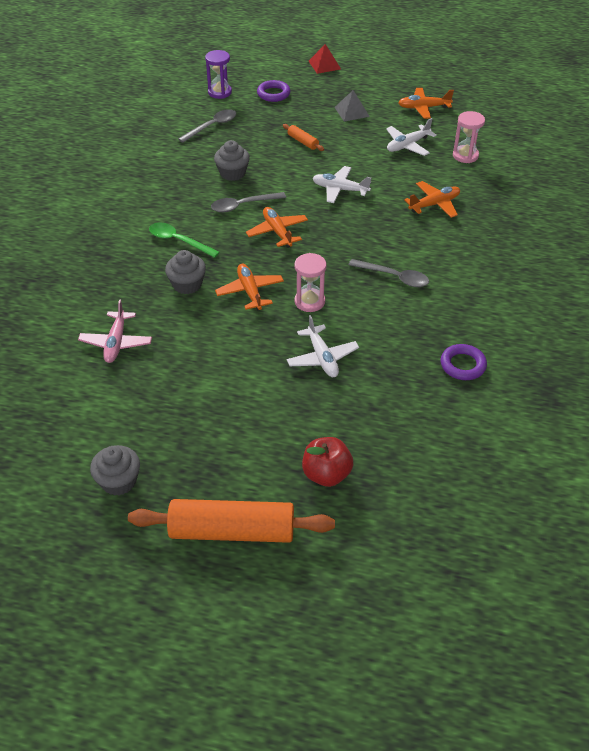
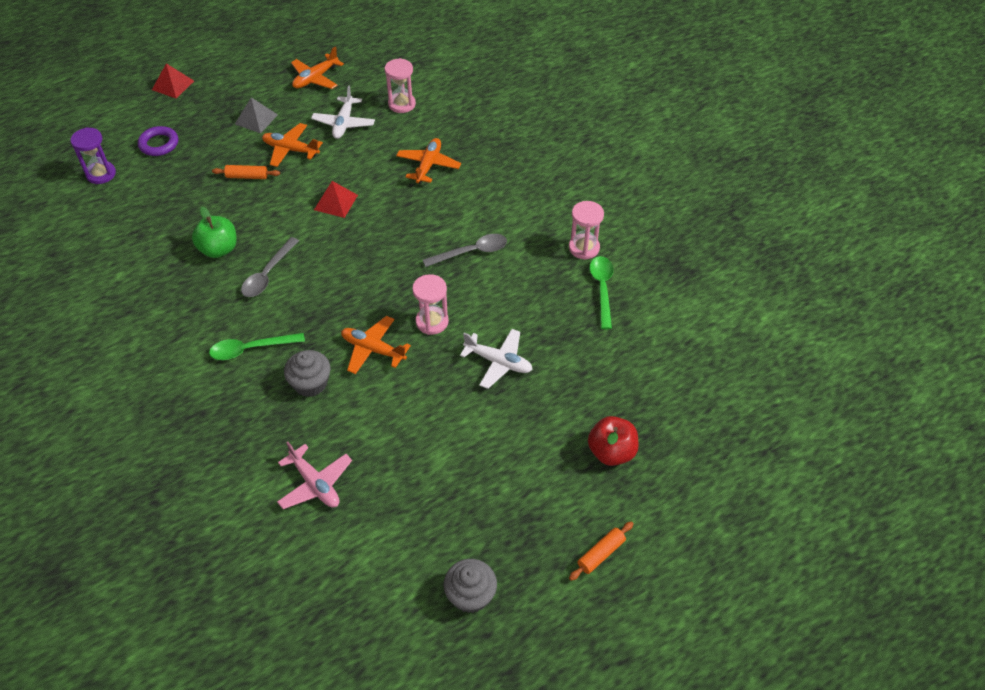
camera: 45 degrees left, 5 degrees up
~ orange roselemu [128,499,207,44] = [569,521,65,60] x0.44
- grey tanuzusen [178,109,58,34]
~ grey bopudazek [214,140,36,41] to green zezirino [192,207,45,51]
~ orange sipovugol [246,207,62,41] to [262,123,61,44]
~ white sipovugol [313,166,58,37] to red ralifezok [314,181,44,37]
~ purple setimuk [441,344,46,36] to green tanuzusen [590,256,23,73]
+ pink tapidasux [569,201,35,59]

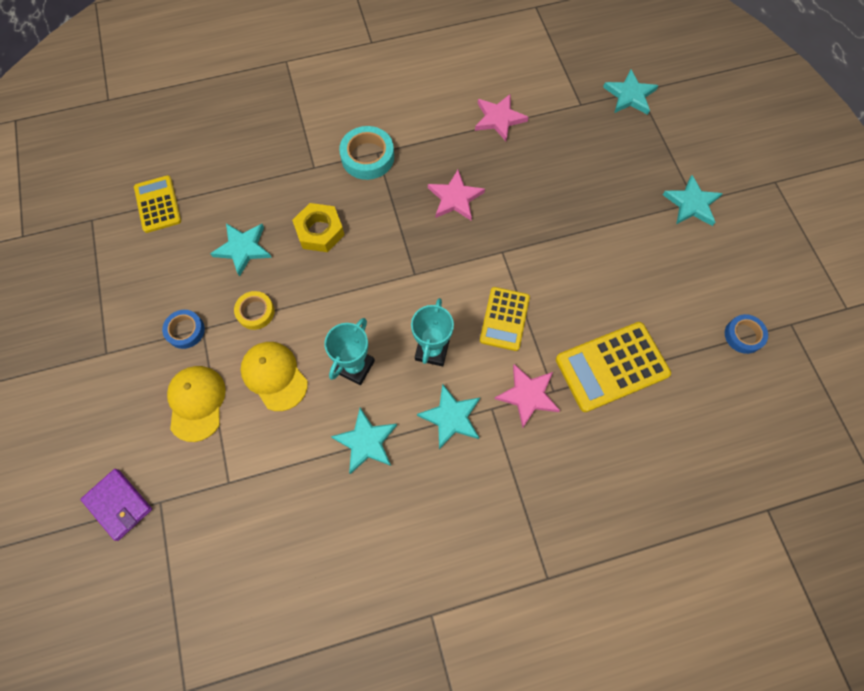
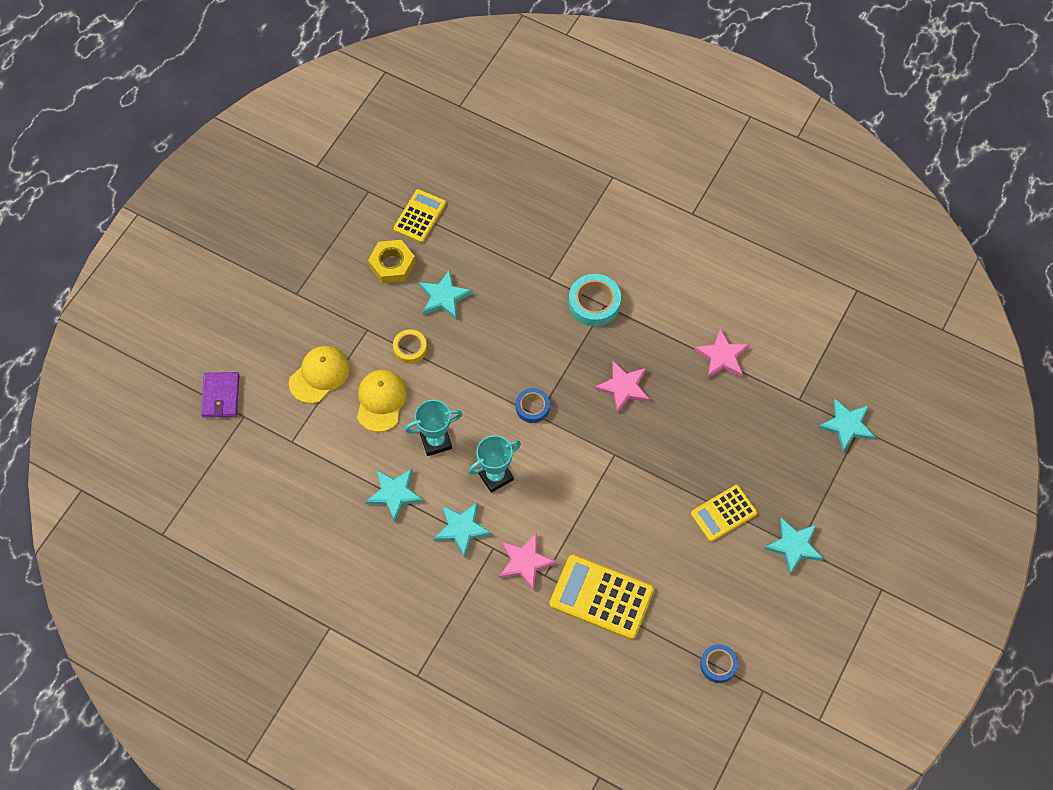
camera: 45 degrees right, 5 degrees down
~ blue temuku [162,310,43,39] to [516,388,34,35]
~ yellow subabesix [292,203,52,49] to [368,240,47,44]
~ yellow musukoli [480,287,50,64] to [691,485,67,57]

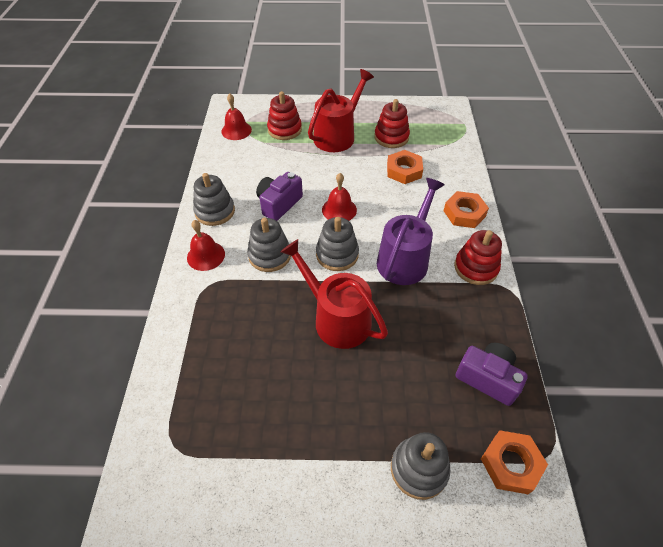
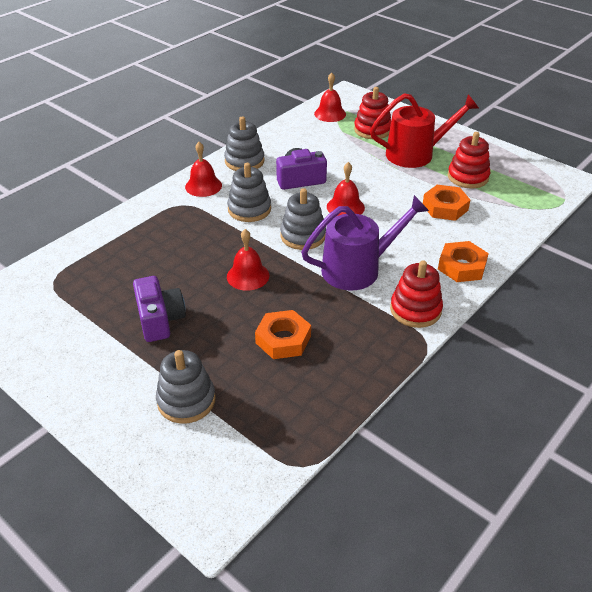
camera: 40 degrees right, 10 degrees down
~ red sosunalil [280,239,108,110] to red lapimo [227,229,42,62]
~ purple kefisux [456,343,72,63] to [133,276,53,66]
~ orange subabesix [481,430,67,64] to [255,310,56,49]

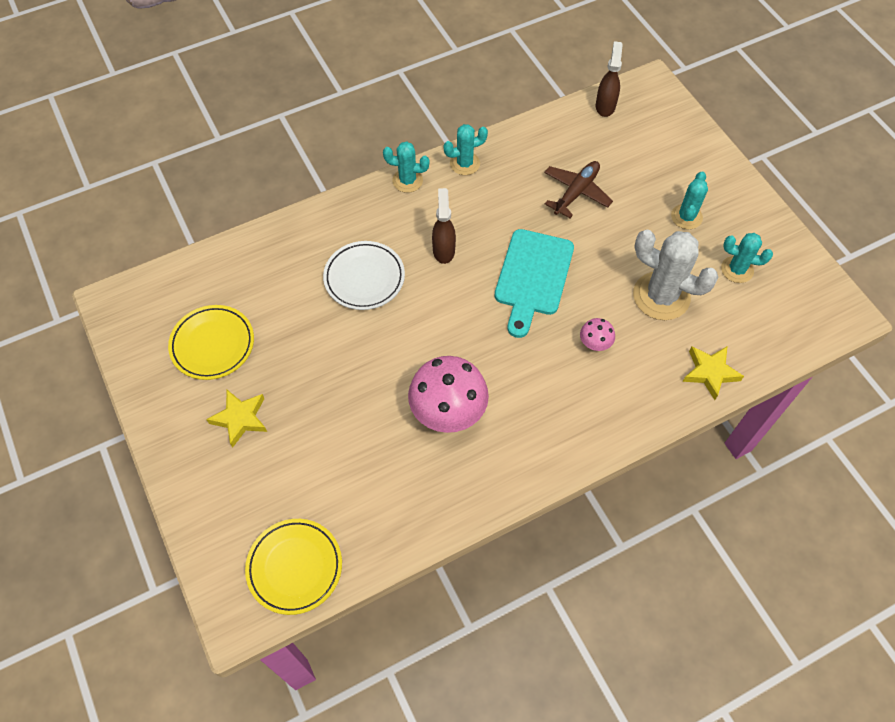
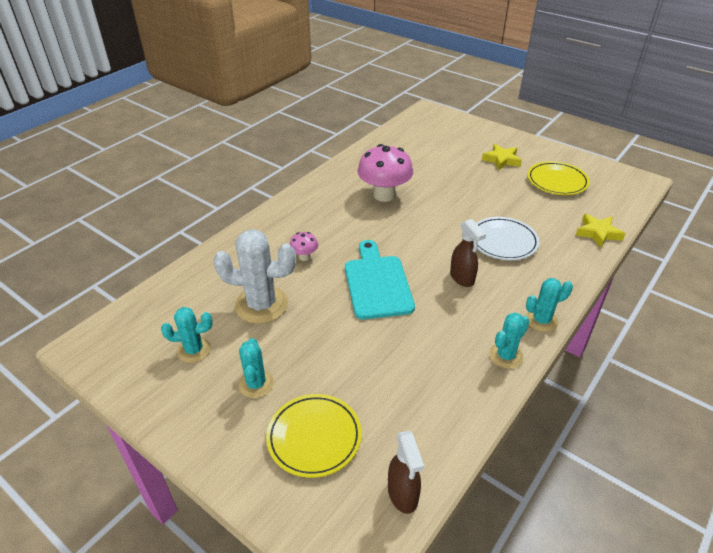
camera: 155 degrees right, 20 degrees down
~ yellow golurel [245,519,97,96] to [266,394,96,84]
- brown sipovugol [544,161,69,57]
~ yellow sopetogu [683,346,61,54] to [576,214,50,34]

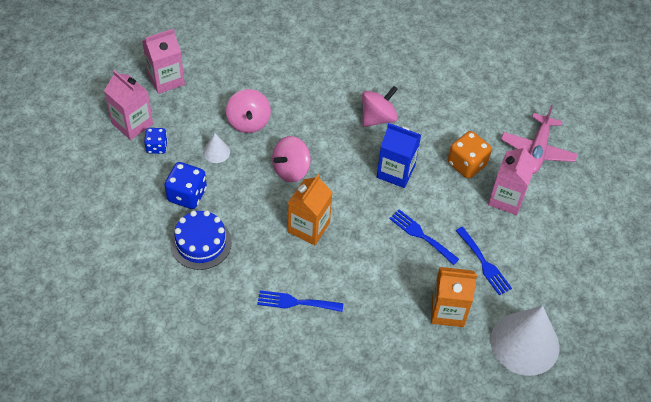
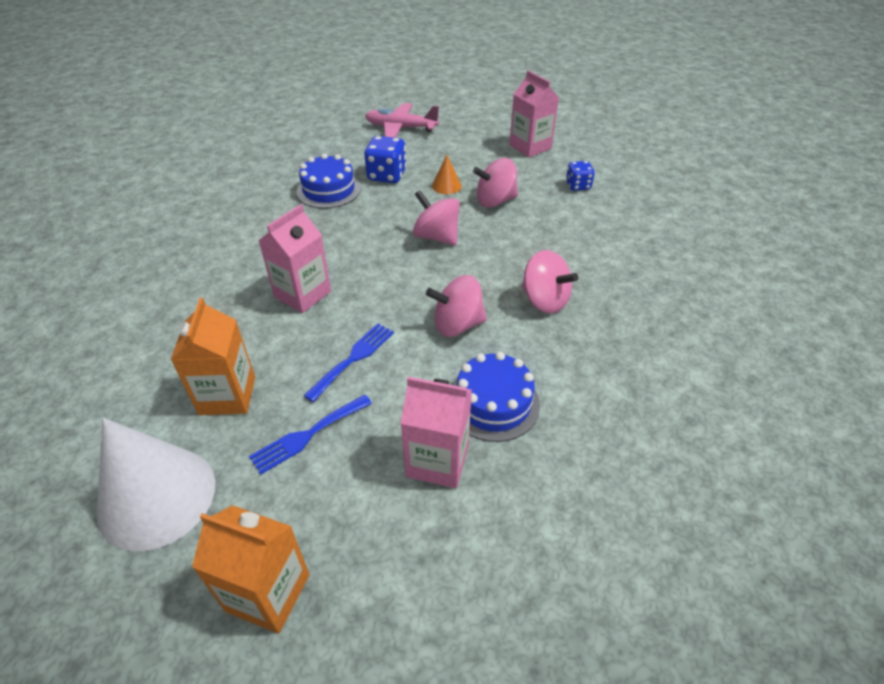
camera: 85 degrees right, 10 degrees down
~ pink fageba [104,70,49,70] to [258,204,73,109]
~ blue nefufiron [144,128,24,26] to [566,161,29,30]
~ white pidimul [203,133,27,30] to orange pidimul [432,155,30,39]
- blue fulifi [257,290,86,22]
~ orange fageba [288,174,45,71] to [192,505,118,129]
~ blue fageba [377,123,44,65] to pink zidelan [426,275,61,62]
~ orange nefufiron [448,131,44,48] to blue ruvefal [454,352,86,90]
~ pink sipovugol [501,105,76,69] to [365,103,74,35]

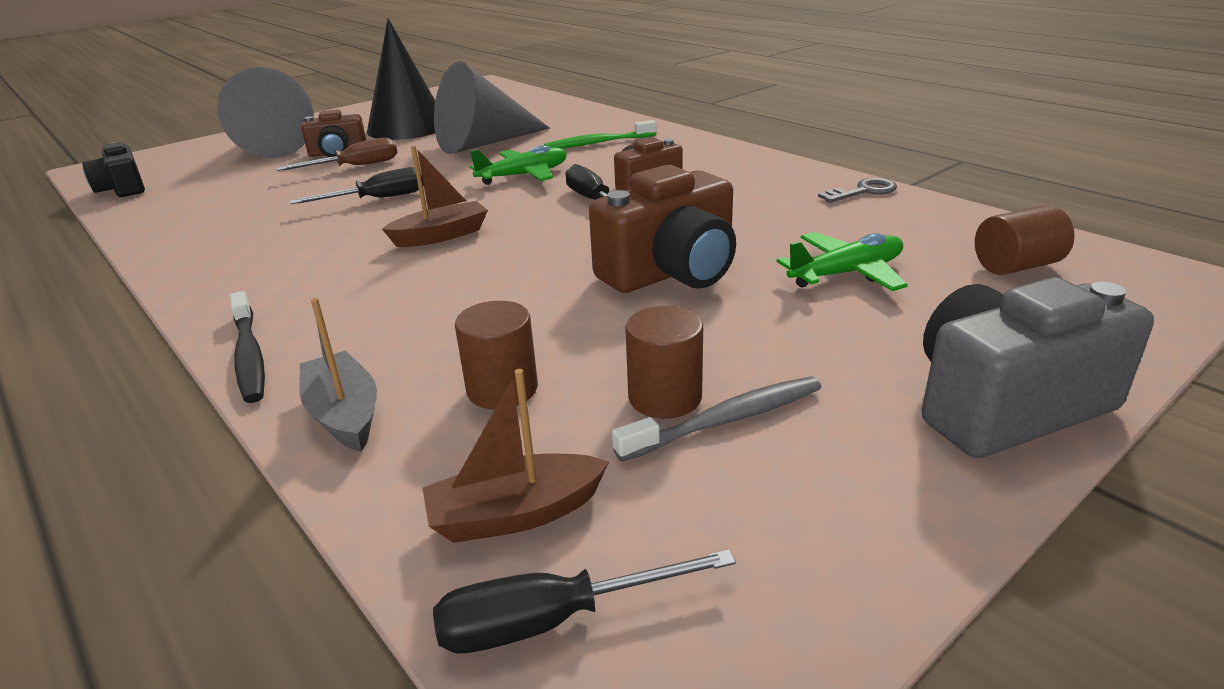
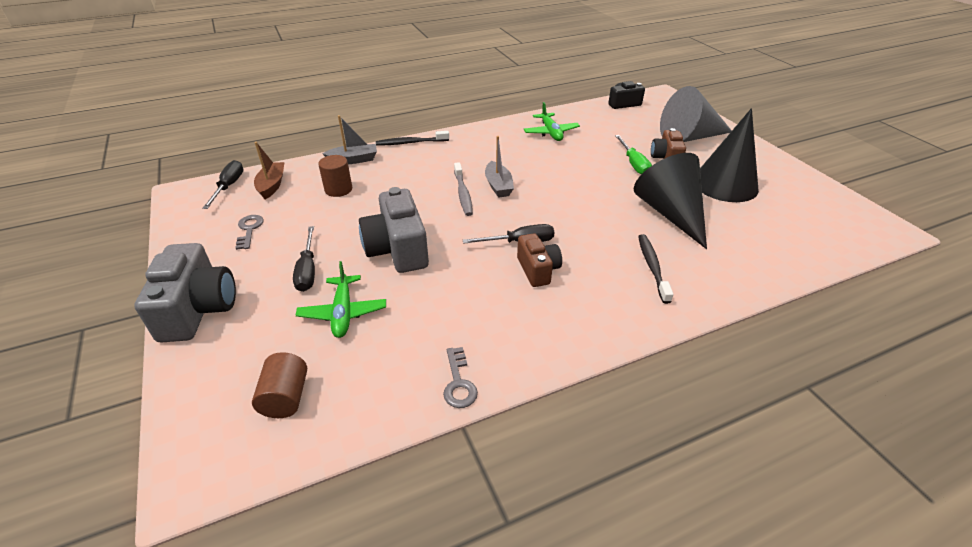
camera: 105 degrees right, 10 degrees up
~ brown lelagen [276,138,121,33] to green lelagen [615,135,37,39]
~ black lelagen [290,167,134,37] to [293,226,22,66]
~ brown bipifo [382,145,106,102] to grey bipifo [485,136,29,62]
~ grey pidimul [434,61,116,93] to black pidimul [634,153,73,96]
~ green sipovugol [470,145,97,40] to [524,102,56,39]
~ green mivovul [544,120,112,29] to black mivovul [638,234,35,70]
~ brown kefisux [589,165,147,128] to grey kefisux [359,187,70,86]
~ grey mivovul [612,376,209,85] to [454,162,19,54]
- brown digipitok [626,306,77,112]
+ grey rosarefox [235,215,29,35]

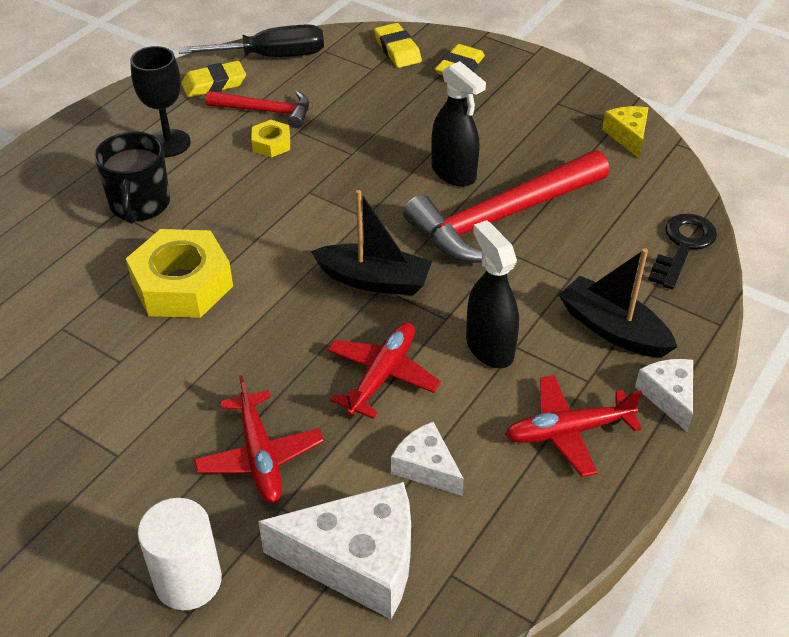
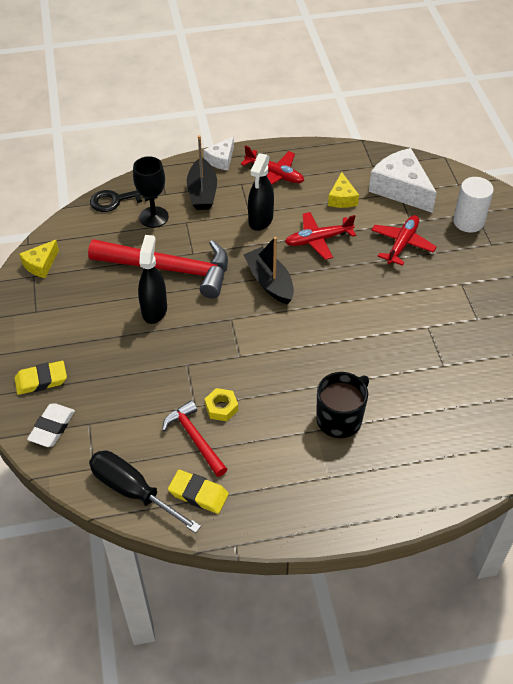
camera: 135 degrees left, 5 degrees up
- yellow subabesix [126,229,107,89]
~ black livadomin [130,46,61,111] to [133,156,36,72]
~ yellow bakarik [374,23,48,45] to white bakarik [27,403,48,44]
~ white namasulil [391,422,73,74] to yellow namasulil [328,172,31,36]

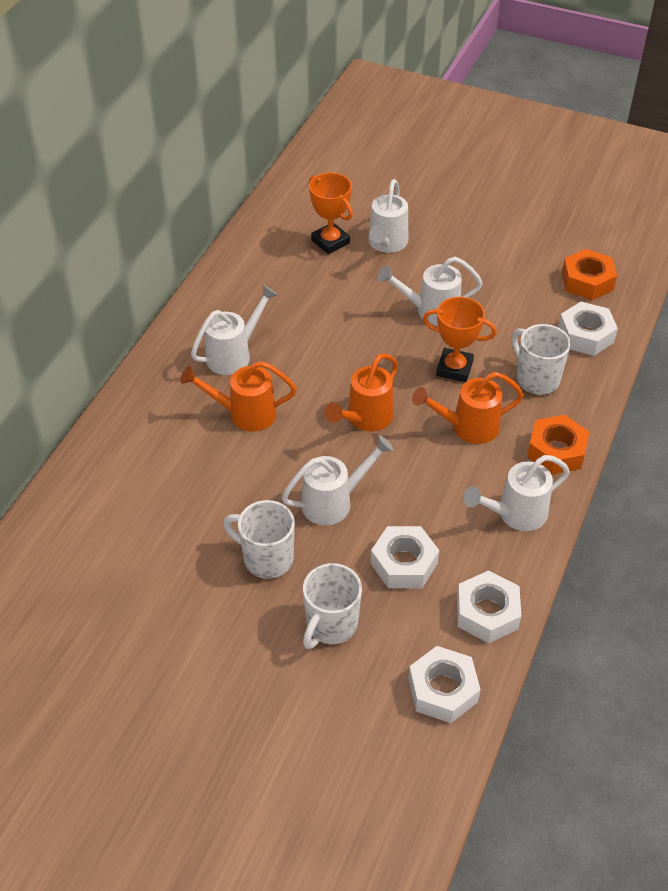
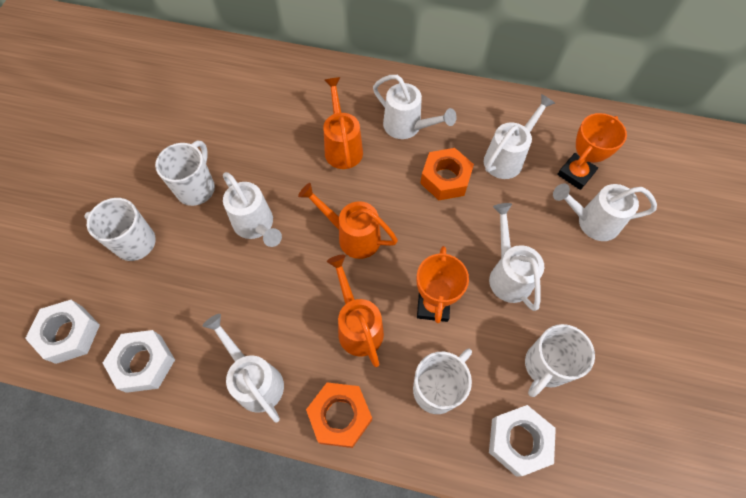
camera: 80 degrees right, 15 degrees up
- white subabesix [371,526,68,62]
~ orange subabesix [562,249,55,51] to [420,148,54,52]
+ white sosunalil [484,94,71,85]
+ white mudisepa [525,324,70,73]

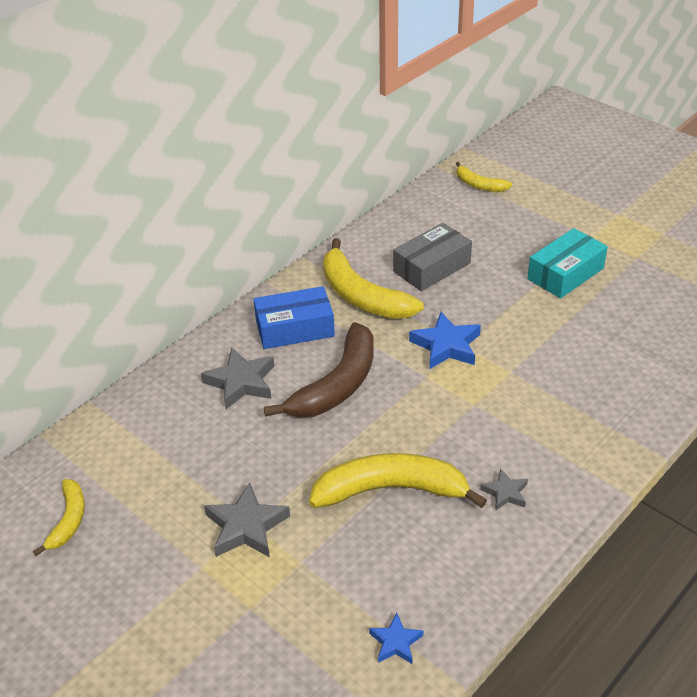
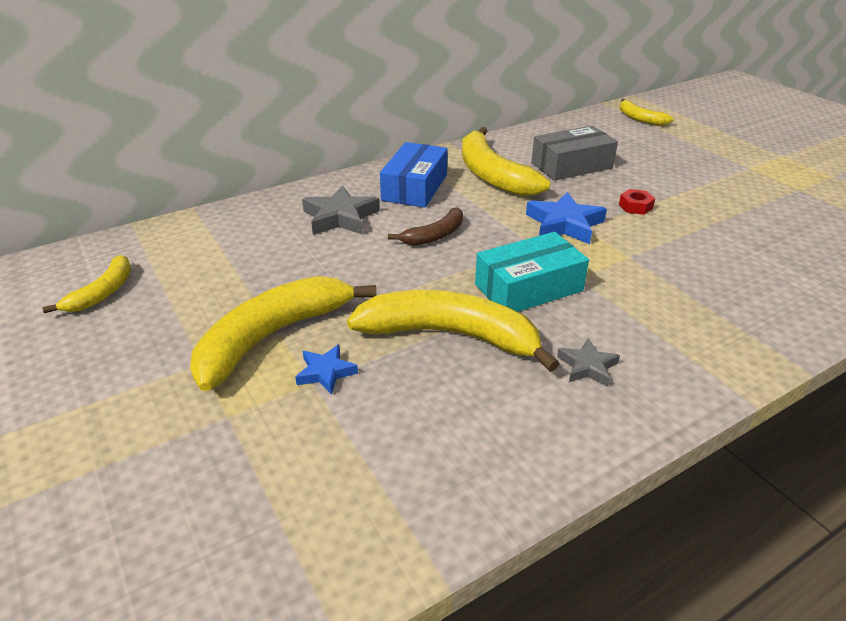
camera: 15 degrees right, 5 degrees down
~ grey sopetogu [204,483,86,74] to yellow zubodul [190,276,186,115]
~ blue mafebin [253,286,82,63] = [380,142,68,66] 75 degrees counterclockwise
~ brown zubodul [264,322,110,96] = [388,207,75,39] x0.54
~ blue sopetogu [369,613,54,51] to [295,345,63,50]
~ turquoise mafebin [527,228,81,70] to [475,232,114,80]
+ red subabesix [619,189,36,26]

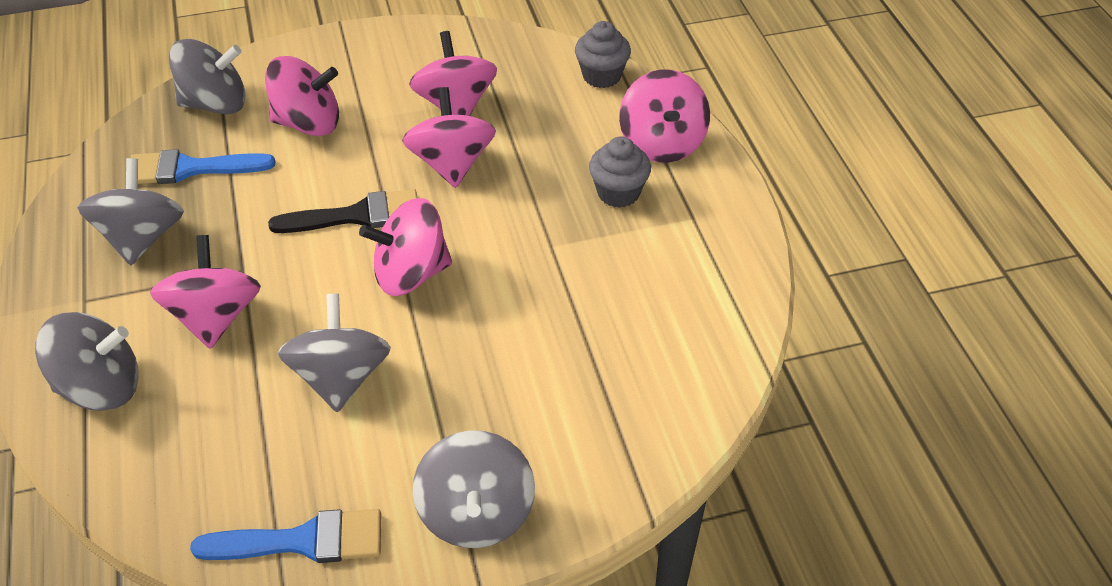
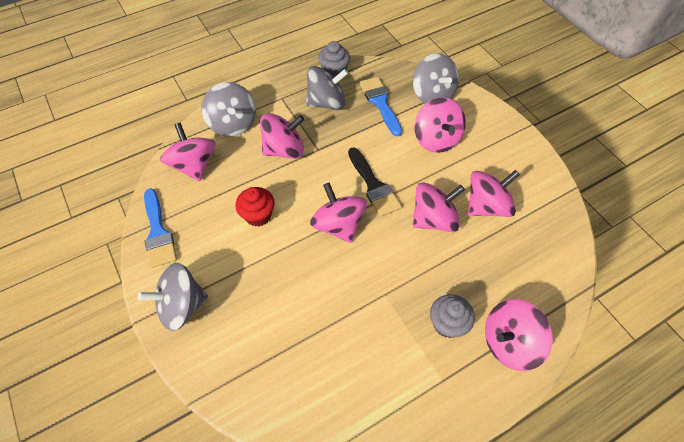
camera: 75 degrees right, 10 degrees up
~ grey zidelan [278,293,113,119] to red bopudazek [236,187,39,40]
~ grey bopudazek [575,21,56,67] to [318,41,32,36]
+ pink zidelan [160,122,56,59]

